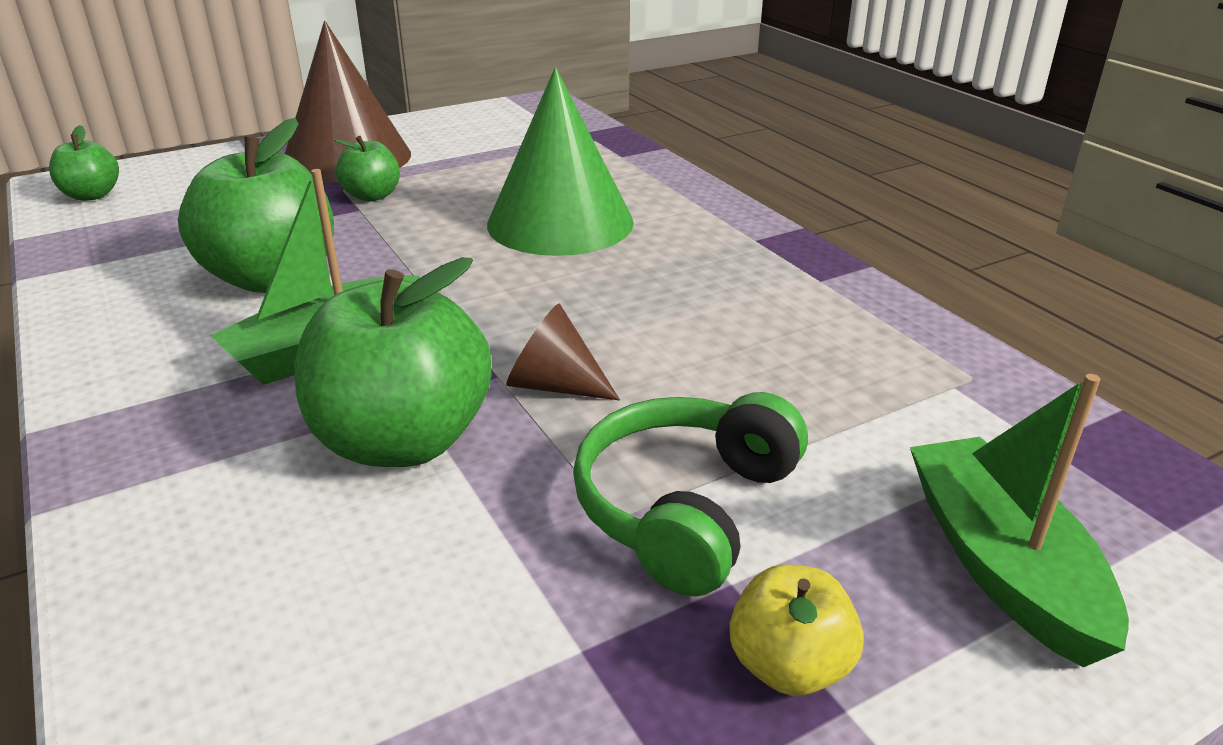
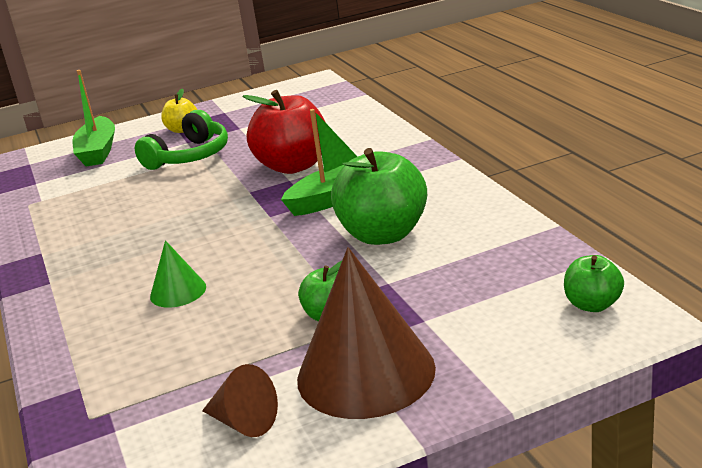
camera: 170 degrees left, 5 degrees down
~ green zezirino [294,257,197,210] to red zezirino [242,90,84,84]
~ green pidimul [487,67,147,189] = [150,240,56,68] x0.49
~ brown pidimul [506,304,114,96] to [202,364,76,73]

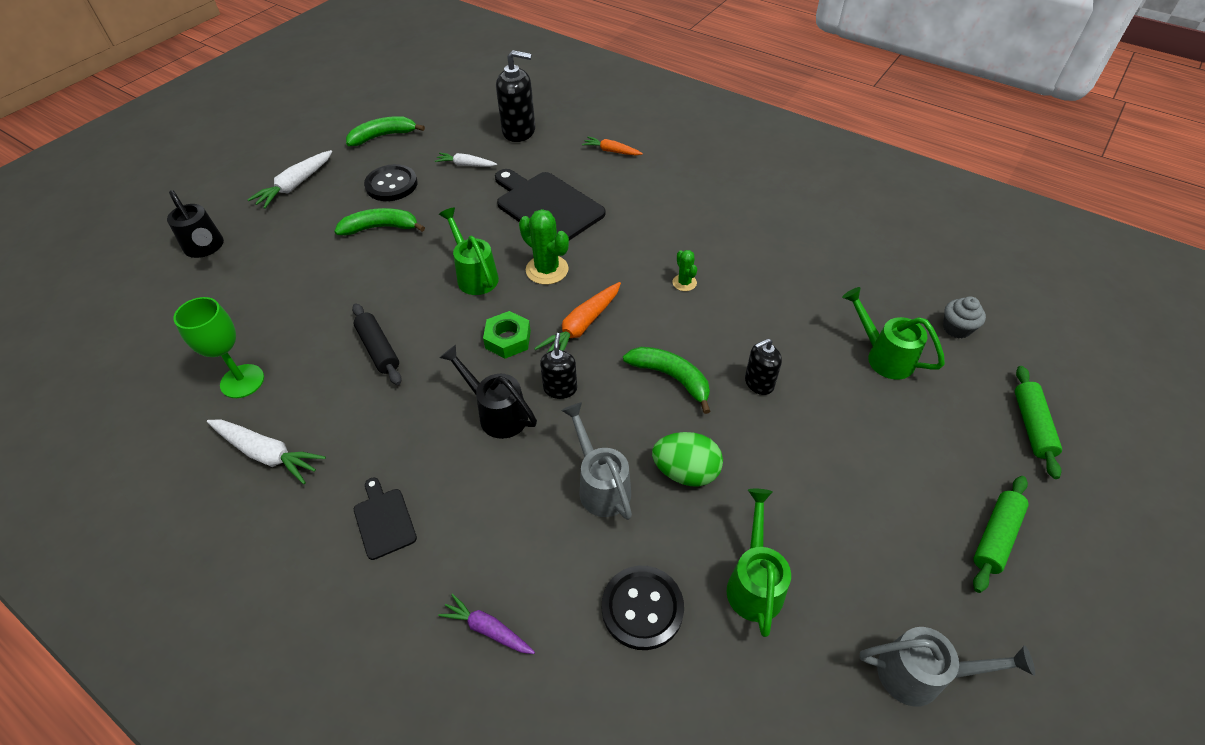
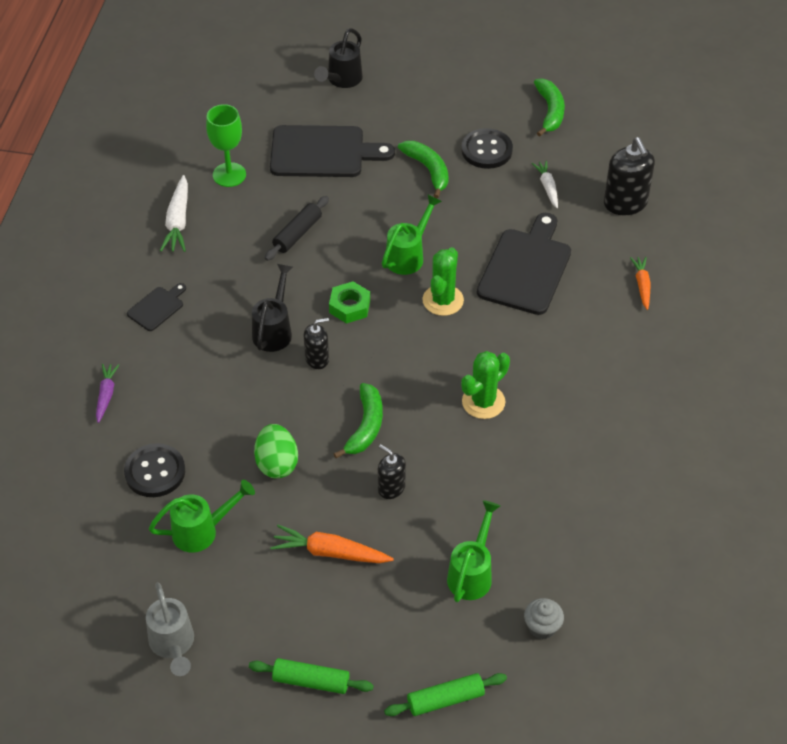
camera: 65 degrees right, 0 degrees up
- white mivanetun [247,150,85,59]
~ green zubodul [346,116,79,30] = [534,78,31,59] 45 degrees clockwise
~ orange mivanetun [534,282,87,70] to [270,525,124,38]
- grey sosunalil [561,402,71,118]
~ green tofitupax [672,250,25,41] = [461,351,49,68] x1.79
+ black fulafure [270,125,125,52]

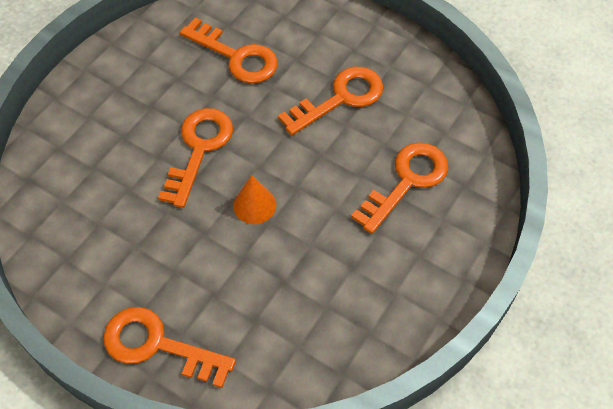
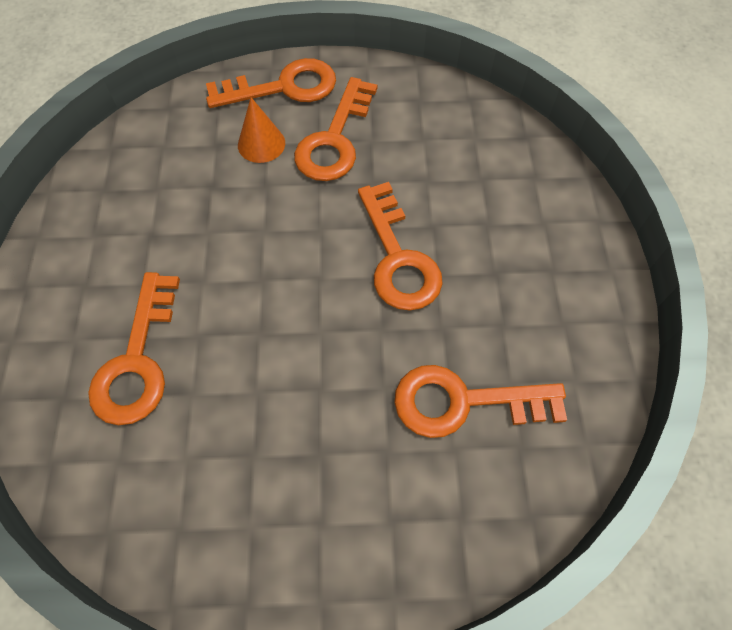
camera: 145 degrees right, 5 degrees up
~ orange pidimul [233,175,43,49] to [238,97,47,66]
~ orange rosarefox [278,67,105,68] to [294,77,83,104]

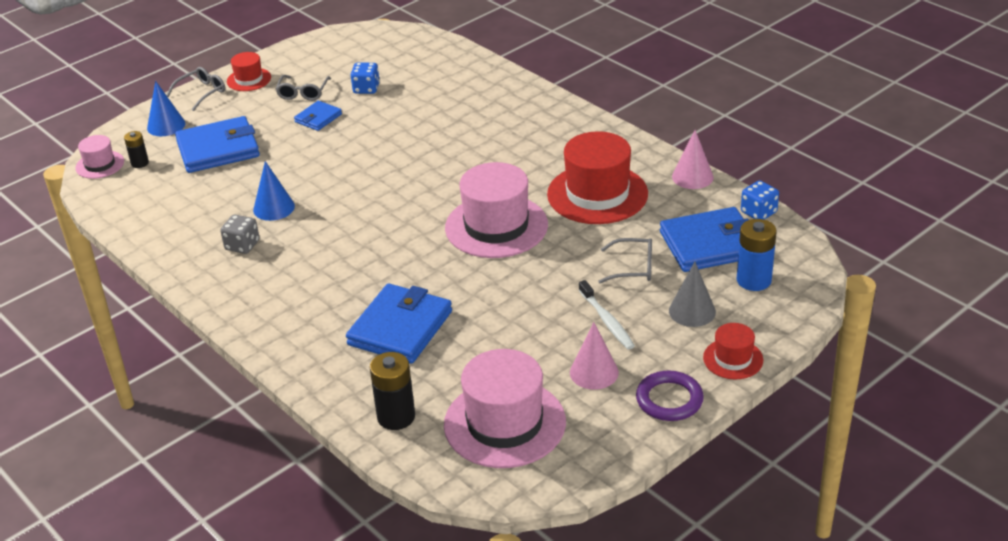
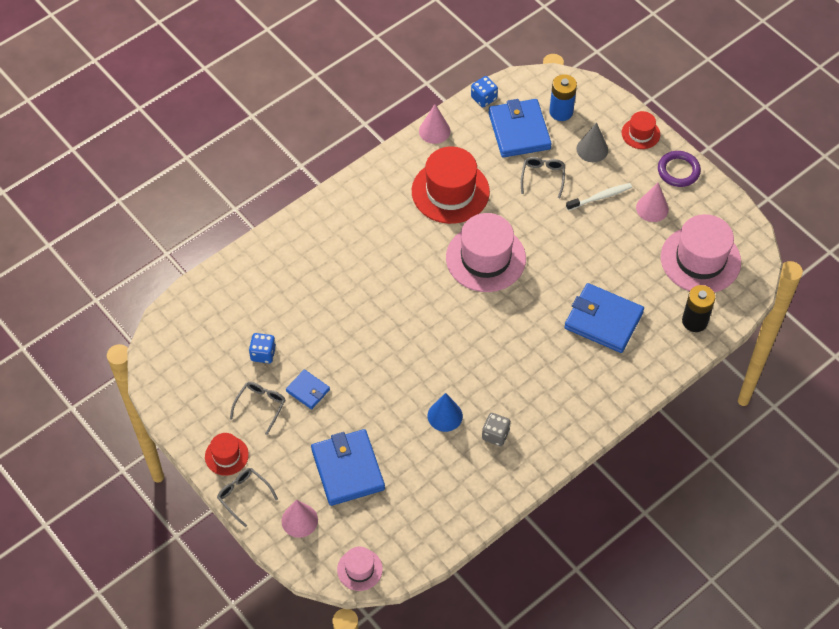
camera: 90 degrees left, 20 degrees up
- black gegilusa [124,131,25,37]
~ blue pidimul [147,81,38,55] to pink pidimul [281,499,37,39]
~ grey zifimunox [276,75,55,26] = [230,382,56,53] 75 degrees counterclockwise

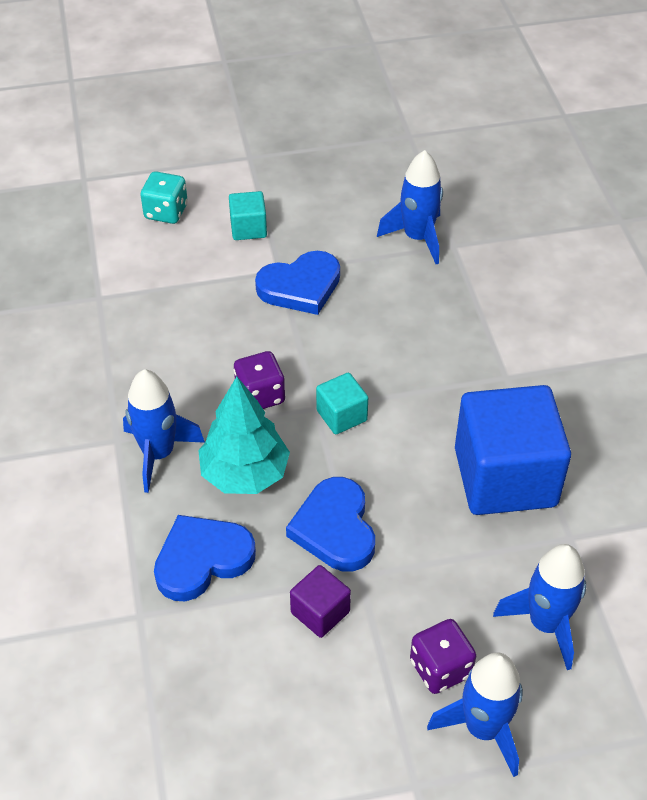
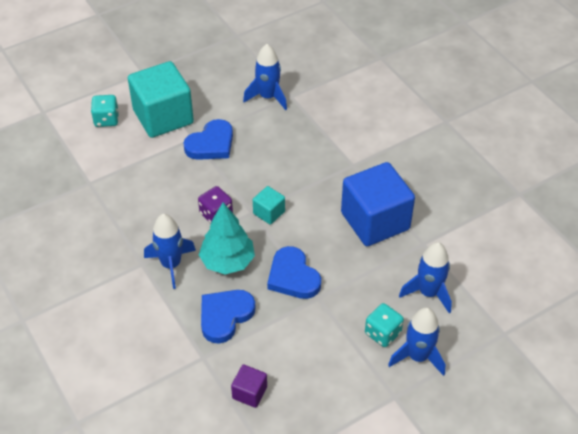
camera: 20 degrees left, 0 degrees up
~ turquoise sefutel [229,191,38,49] = [128,61,66,77] x2.21
~ purple sefutel [290,565,61,73] to [231,365,36,43]
~ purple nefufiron [410,619,66,75] to turquoise nefufiron [365,303,39,44]

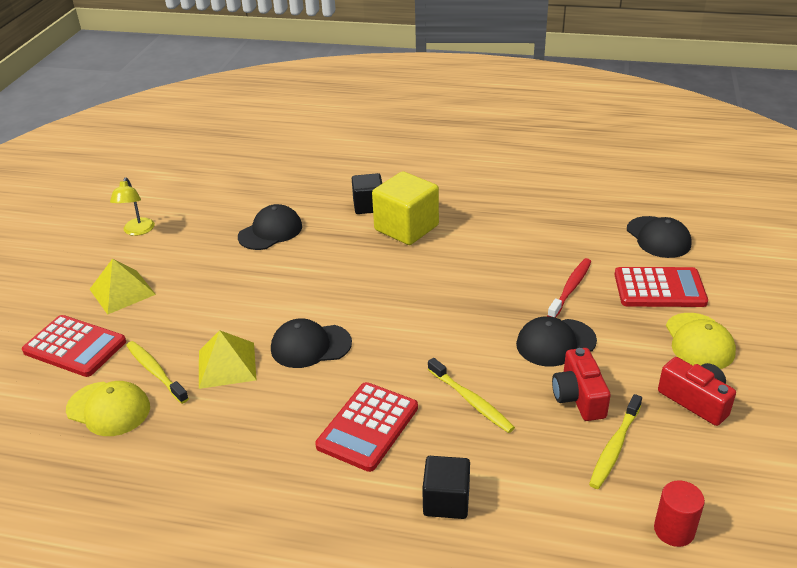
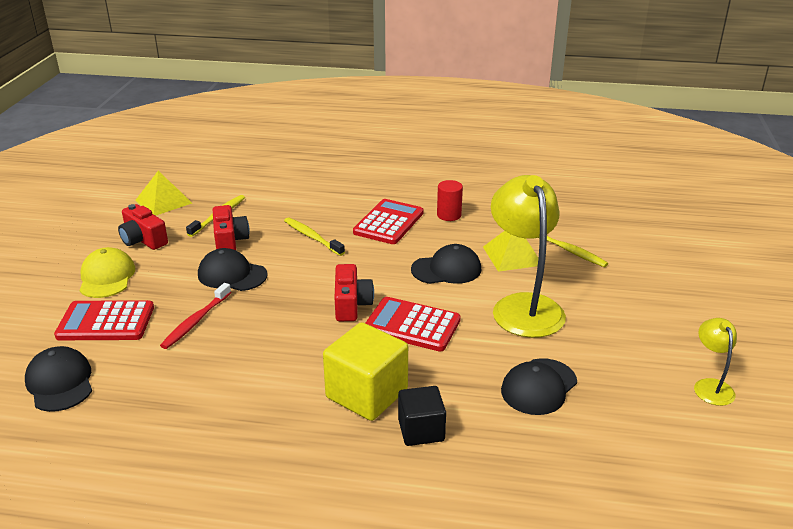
camera: 175 degrees right, 5 degrees down
~ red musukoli [22,315,104,62] to [366,297,95,54]
- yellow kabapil [66,381,84,55]
~ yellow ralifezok [90,258,66,57] to [135,171,57,45]
- black sefutel [422,456,48,63]
~ black kabapil [516,316,81,50] = [198,248,70,43] 135 degrees counterclockwise
~ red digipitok [654,480,51,67] to [437,180,26,41]
+ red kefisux [335,264,39,58]
+ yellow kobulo [491,175,75,163]

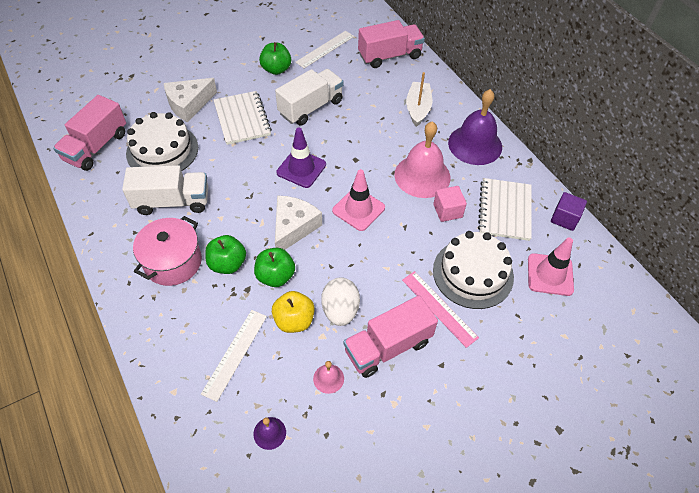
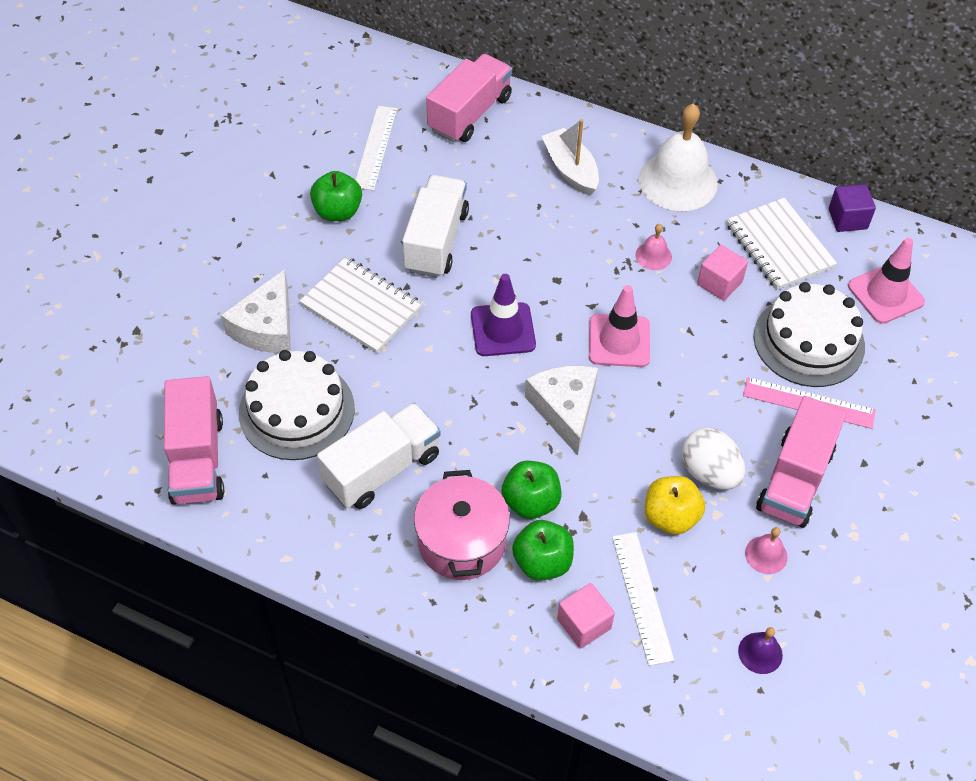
camera: 35 degrees left, 0 degrees up
~ green zezirino [254,248,41,39] to [512,520,62,61]
~ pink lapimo [394,121,56,77] = [635,224,37,46] x0.44
~ purple lapimo [448,89,54,76] to white lapimo [639,103,79,108]
+ pink sefutel [557,583,58,66]

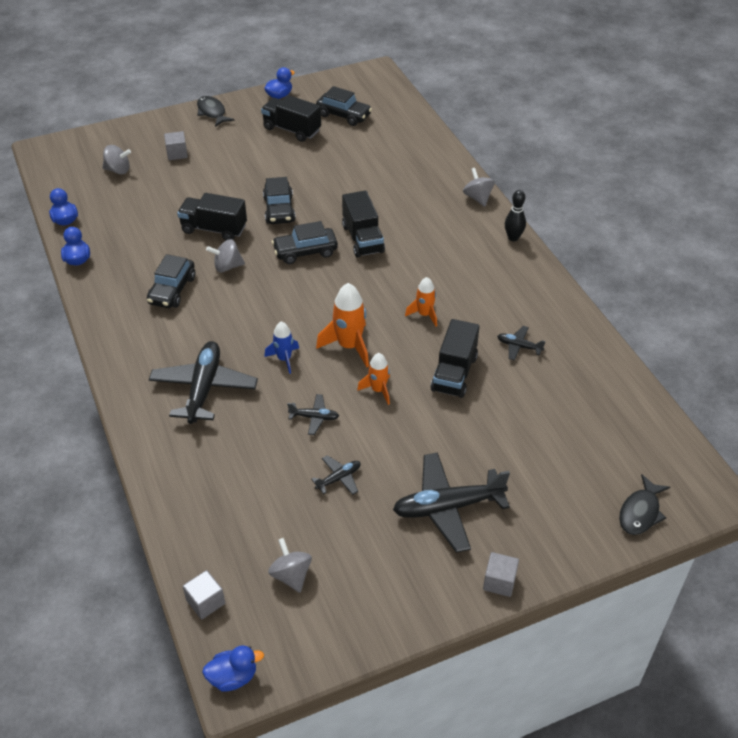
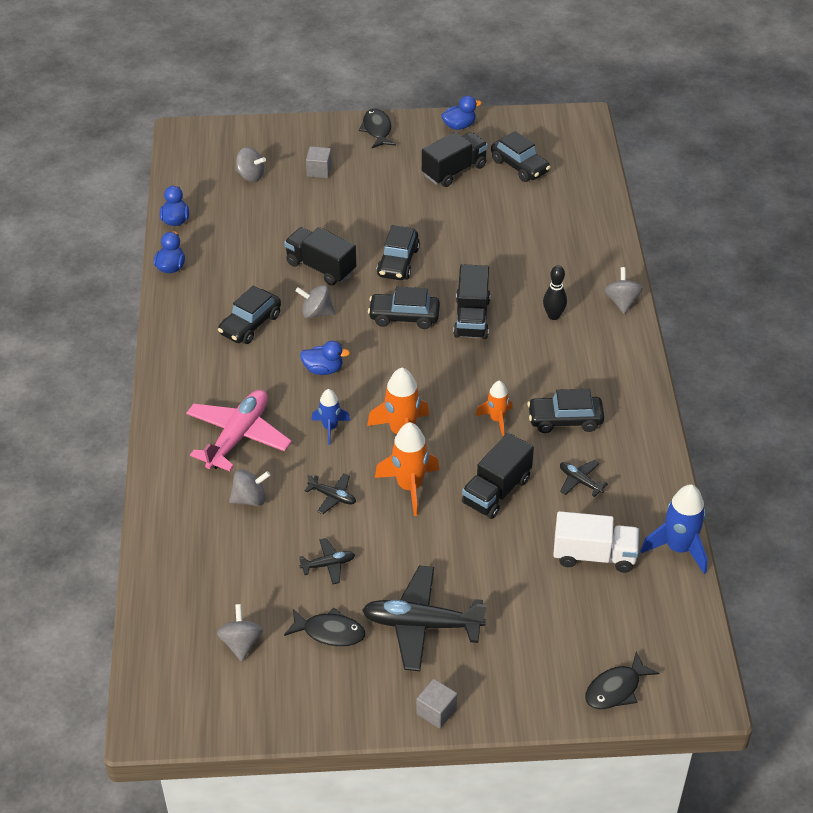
camera: 20 degrees right, 0 degrees up
~ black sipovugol [149,341,109,83] to pink sipovugol [186,390,106,81]
- grey sefutel [183,570,42,50]
~ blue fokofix [202,645,62,46] to [300,341,50,34]
~ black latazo [261,95,60,47] = [422,132,66,55] 90 degrees clockwise
~ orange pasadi [357,353,33,52] = [375,422,64,94] x1.64
~ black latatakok [505,190,21,51] to [543,266,24,54]
+ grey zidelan [229,469,41,37]
+ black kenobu [284,607,81,40]
+ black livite [527,389,77,44]
+ white latazo [553,511,86,62]
+ blue pasadi [640,484,68,90]

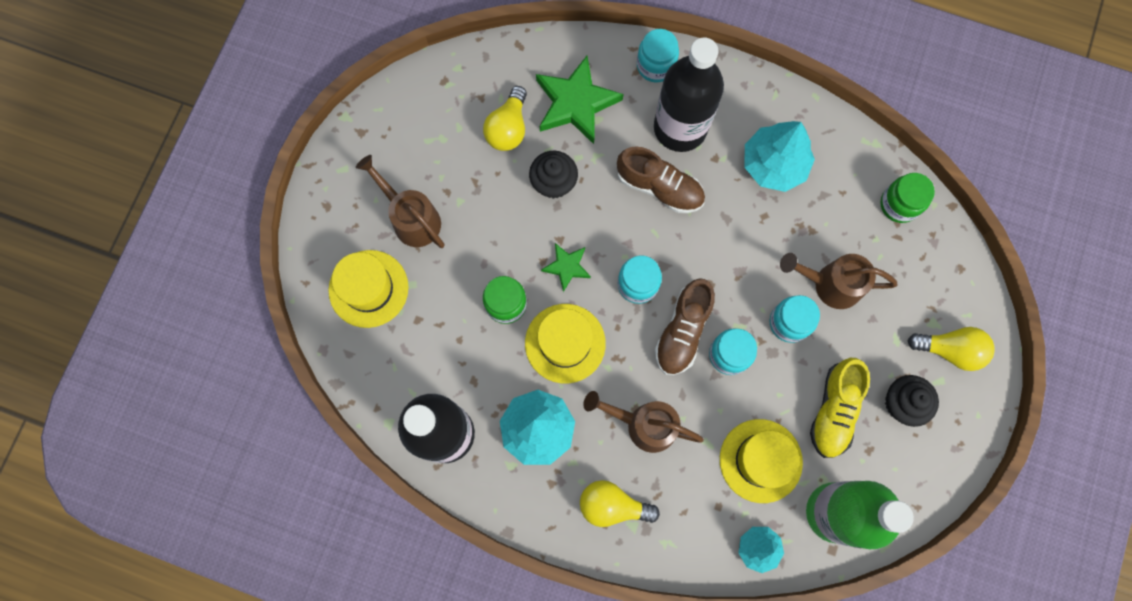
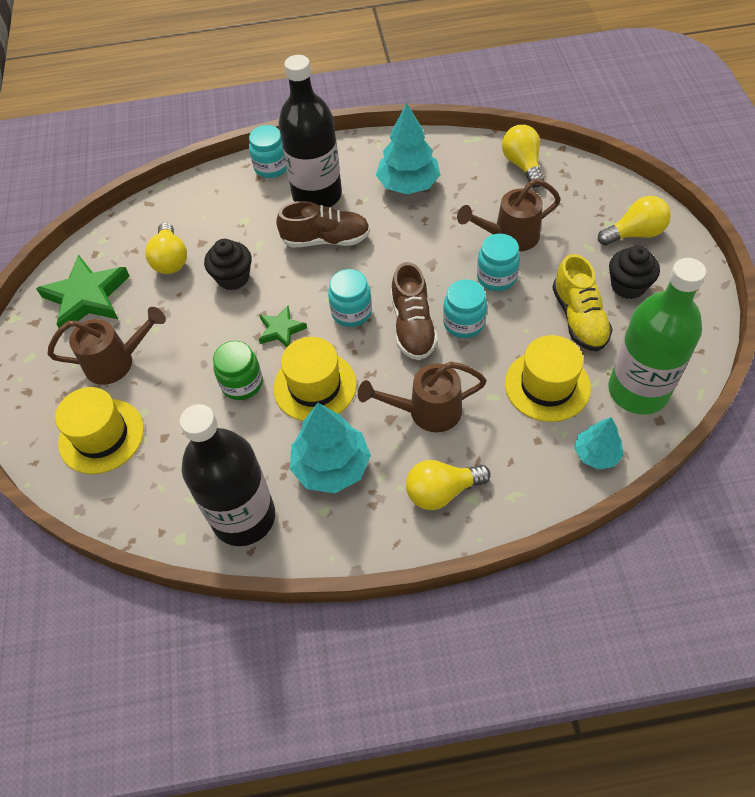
camera: 25 degrees left, 20 degrees down
~ brown sosunalil [356,155,89,93] = [48,307,118,78] 150 degrees clockwise
~ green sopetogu [536,56,88,88] to [36,255,94,76]
~ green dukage [880,173,55,50] to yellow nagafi [502,125,42,63]

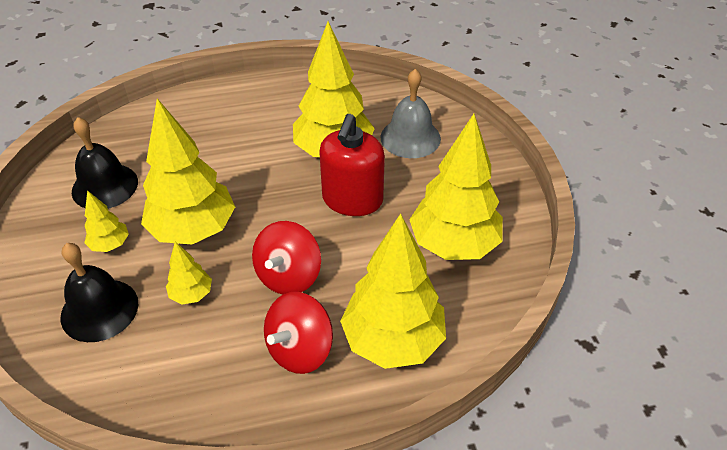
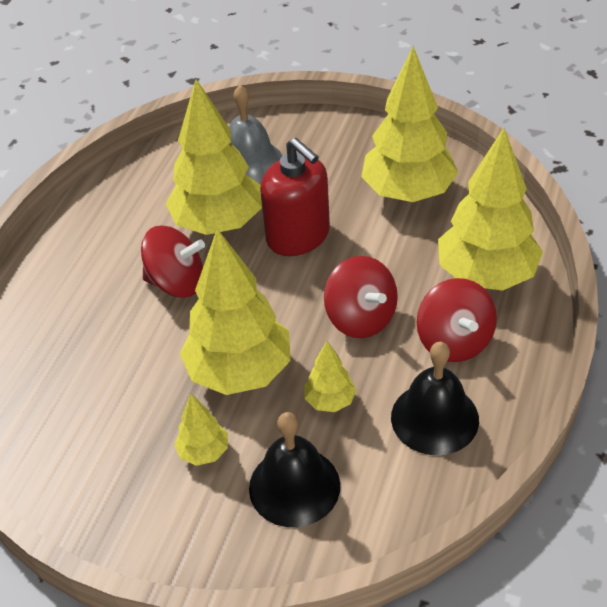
camera: 55 degrees left, 0 degrees up
~ black lapimo [72,117,66,92] to [391,342,88,113]
+ red zidelan [141,226,64,72]

